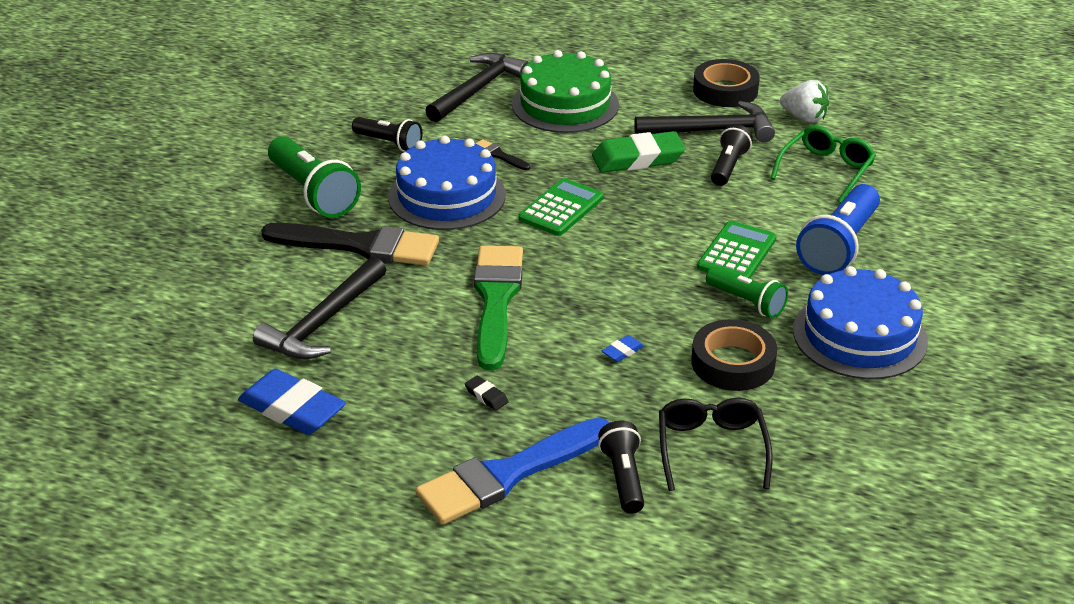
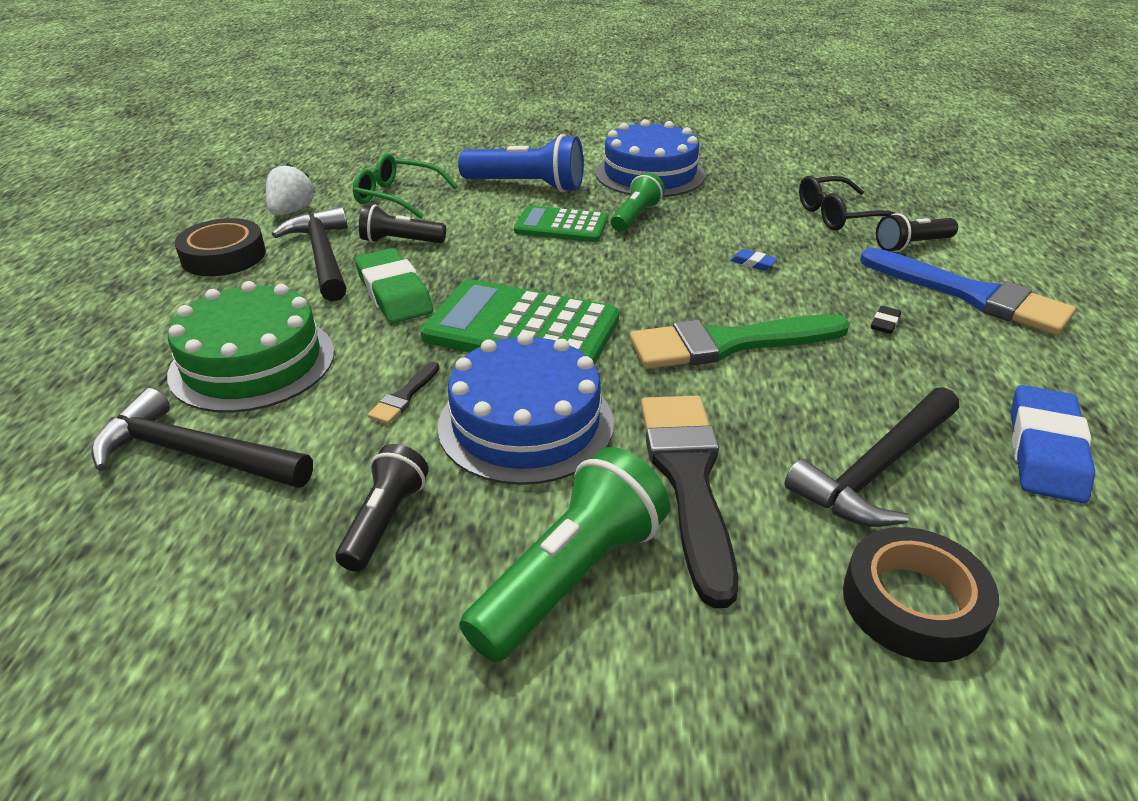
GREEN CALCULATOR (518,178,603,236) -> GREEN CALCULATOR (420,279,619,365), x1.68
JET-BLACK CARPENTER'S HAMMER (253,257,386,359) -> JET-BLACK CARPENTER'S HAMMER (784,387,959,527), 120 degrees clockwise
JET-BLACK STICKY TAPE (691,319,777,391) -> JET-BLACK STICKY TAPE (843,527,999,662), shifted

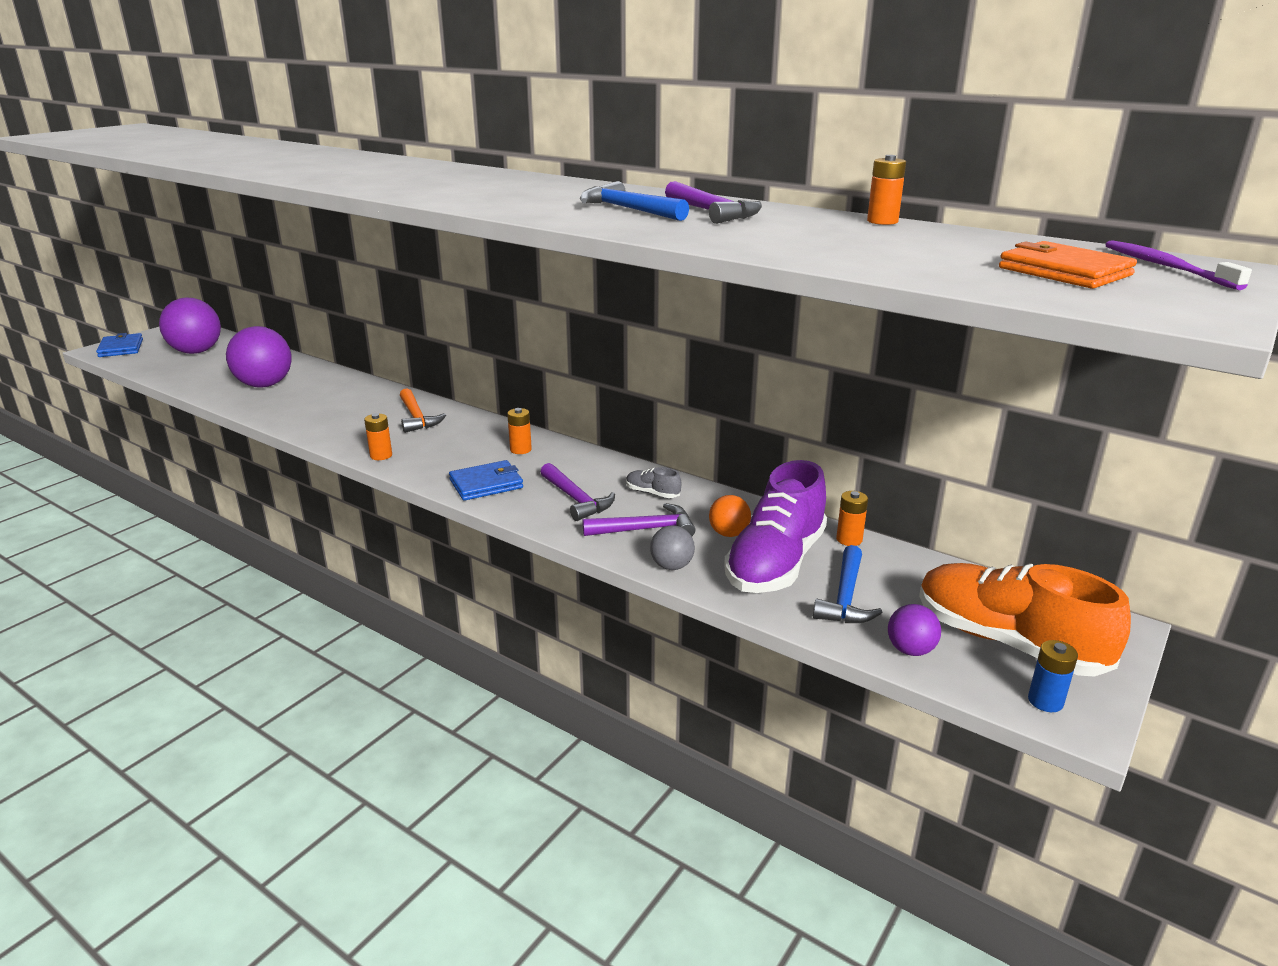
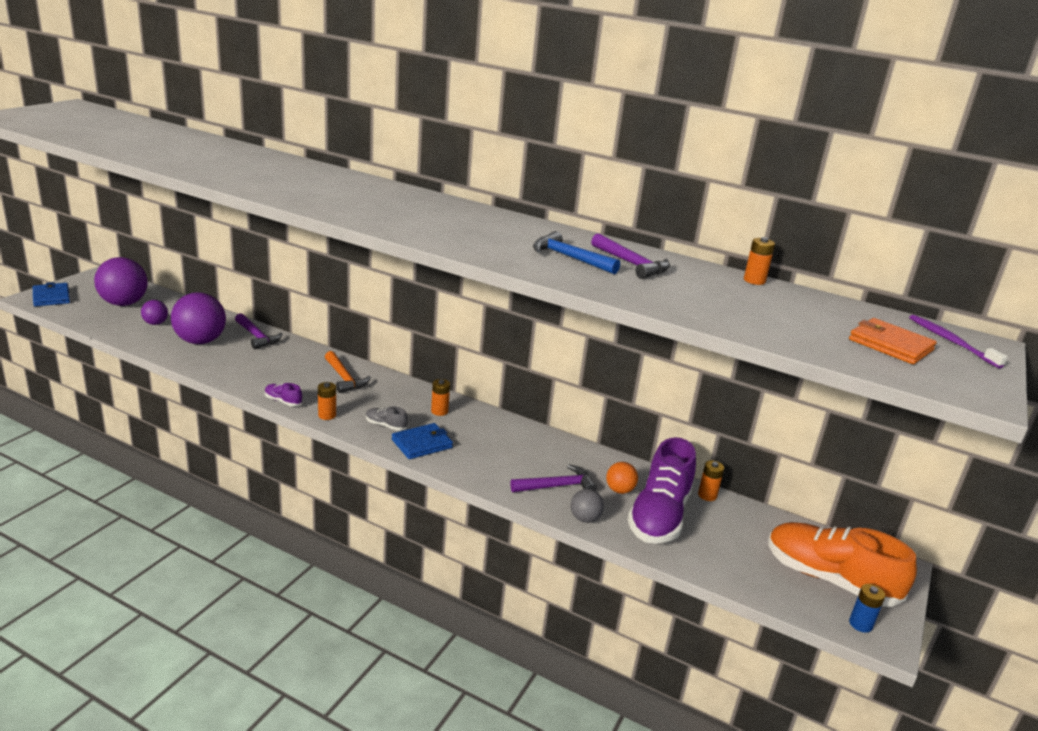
ROYAL PURPLE SPHERE (888,604,941,656) -> ROYAL PURPLE SPHERE (141,300,168,325), shifted
ROYAL PURPLE CARPENTER'S HAMMER (541,463,615,521) -> ROYAL PURPLE CARPENTER'S HAMMER (235,313,282,349), shifted
none -> ROYAL PURPLE LACE-UP SHOE (265,383,302,406)
ASH-GREY LACE-UP SHOE (626,467,682,498) -> ASH-GREY LACE-UP SHOE (366,407,408,431), shifted
ROYAL BLUE CARPENTER'S HAMMER (813,545,883,623) -> none

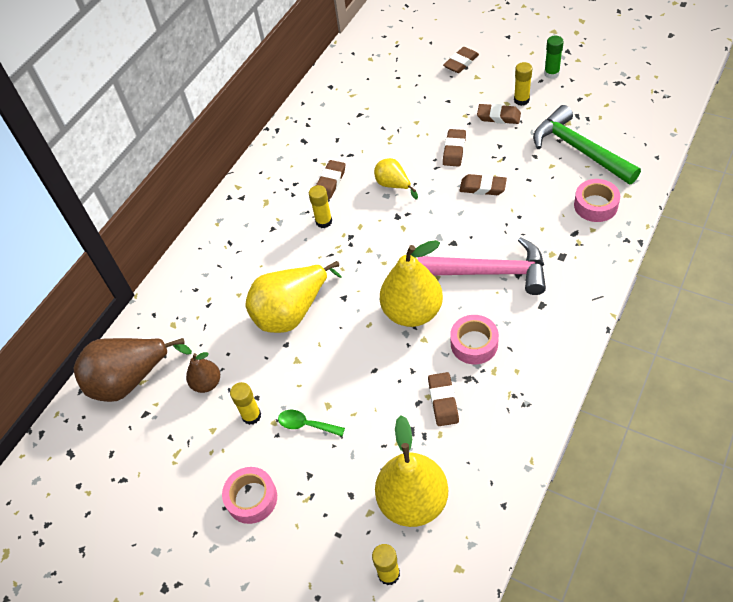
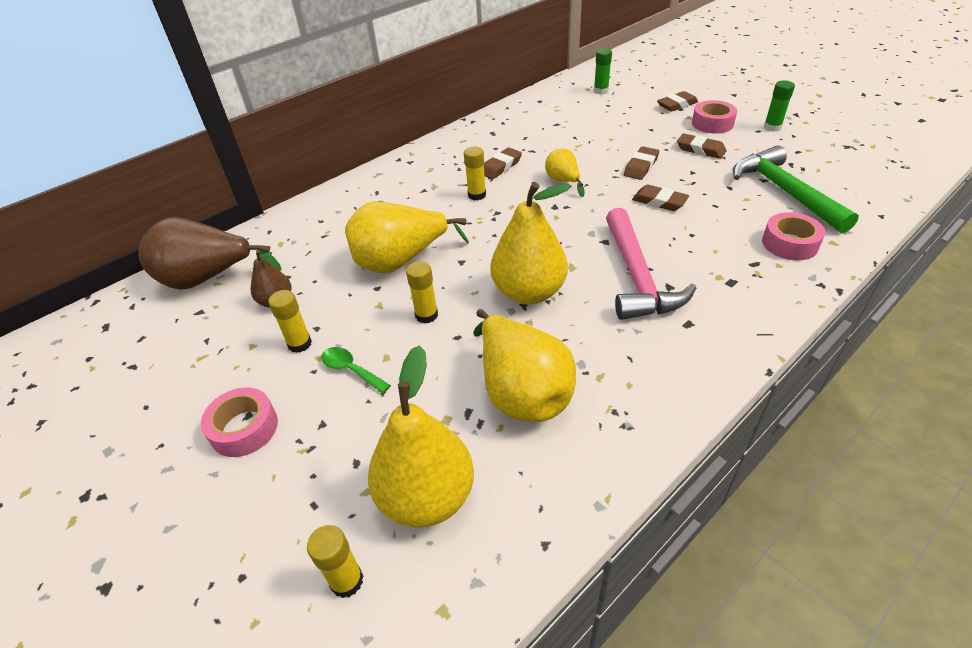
BRIGHT YELLOW GLUE (514,62,532,106) -> BRIGHT YELLOW GLUE (406,261,438,324), shifted
BROWN GUM ERASER (428,372,459,426) -> BRIGHT YELLOW TOY PEAR (473,309,576,422)
none -> GREEN GLUE (594,48,612,94)
ROSY CARPENTER'S HAMMER (418,237,546,295) -> ROSY CARPENTER'S HAMMER (606,208,696,320), 60 degrees clockwise
ROSY STICKY TAPE (450,315,499,364) -> ROSY STICKY TAPE (692,100,737,134), shifted

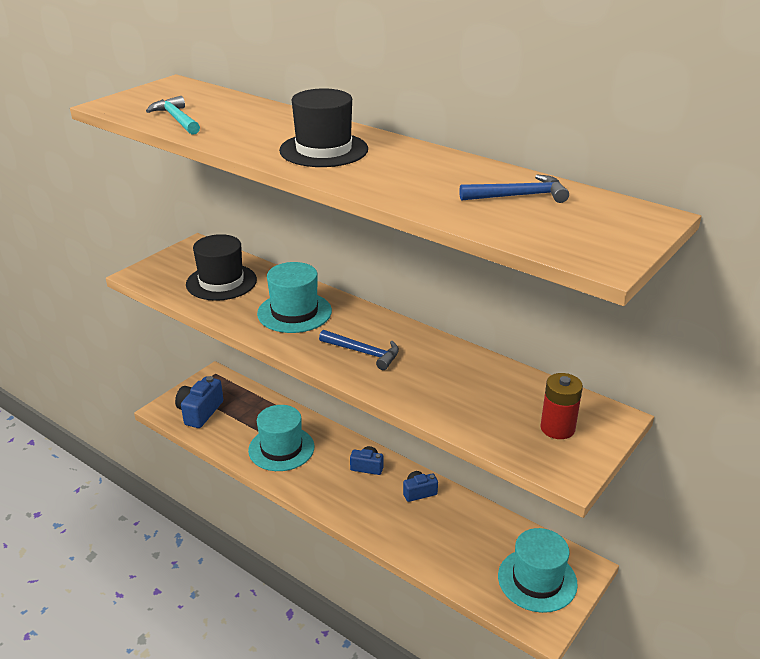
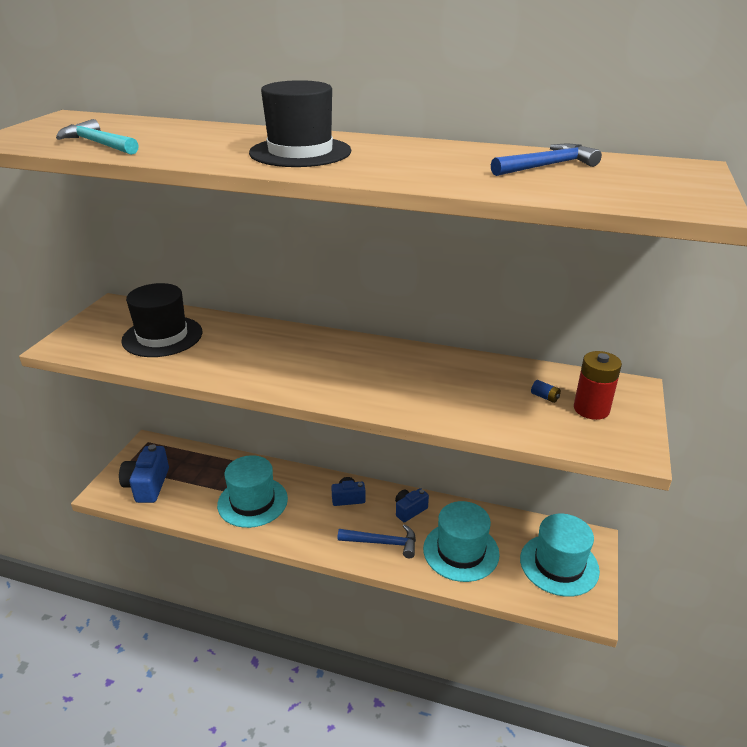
ROYAL BLUE CARPENTER'S HAMMER (319,330,399,370) -> ROYAL BLUE CARPENTER'S HAMMER (338,524,416,558), shifted
AQUA TALL HAT (257,262,332,333) -> AQUA TALL HAT (423,501,500,582), shifted
none -> ROYAL BLUE BATTERY (531,380,561,403)

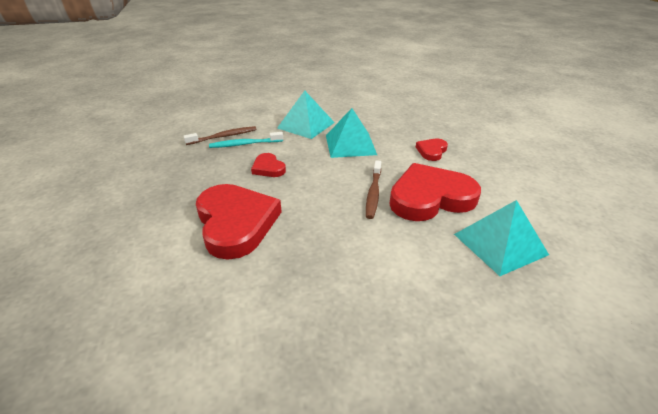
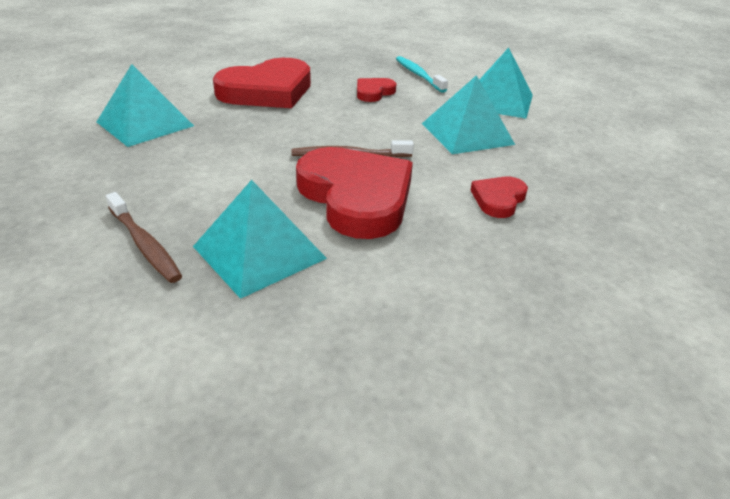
none -> AQUA PYRAMID SHAPE (97,64,194,147)
BROWN TOOTHBRUSH (183,126,256,145) -> BROWN TOOTHBRUSH (106,192,182,283), shifted
SCARLET LOVE HEART (416,138,448,161) -> SCARLET LOVE HEART (470,177,528,218), 75 degrees counterclockwise

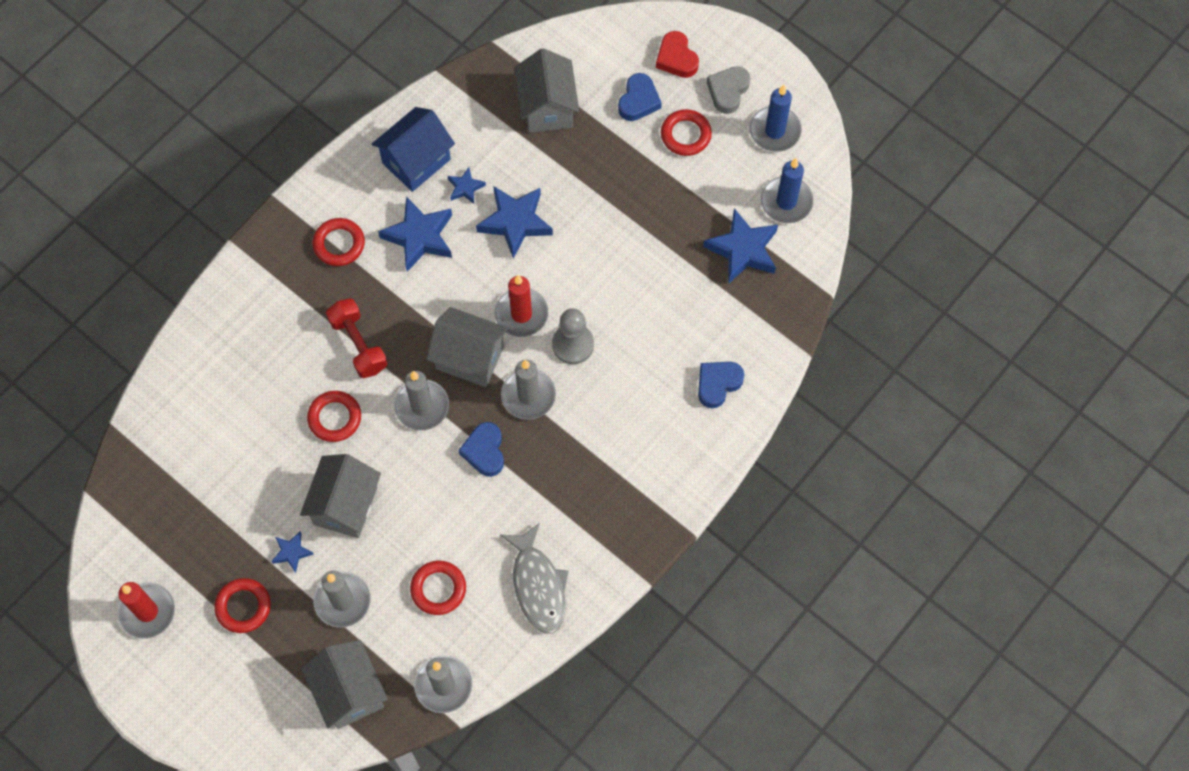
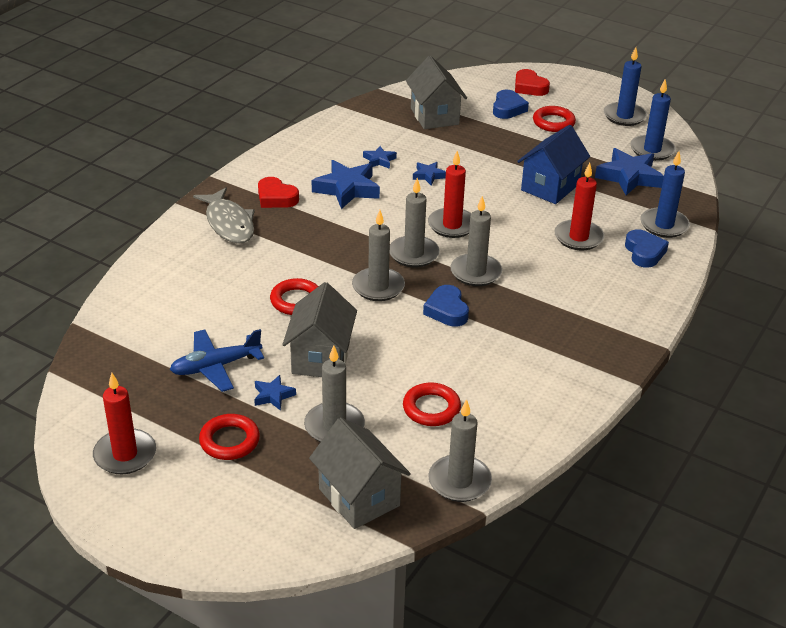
none -> ROYAL BLUE TOY PLANE (170,329,264,392)
ASH-GREY TOY FISH (500,523,569,634) -> ASH-GREY TOY FISH (193,188,255,244), shifted
SCARLET RING (313,218,365,266) -> SCARLET LOVE HEART (258,177,299,208)
ASH-GREY TOY HOUSE (427,307,508,387) -> ASH-GREY WAX CANDLE (390,178,440,267)
ROYAL BLUE FIVE-POINTED STAR (476,186,553,259) -> ROYAL BLUE FIVE-POINTED STAR (413,162,446,186), x0.51
ROYAL BLUE TOY HOUSE (372,107,455,192) -> ROYAL BLUE TOY HOUSE (517,125,590,204), shifted
none -> SCARLET WAX CANDLE (554,163,605,250)
ROYAL BLUE LOVE HEART (698,362,745,408) -> ROYAL BLUE LOVE HEART (625,229,669,268), 135 degrees clockwise
none -> ROYAL BLUE WAX CANDLE (640,151,690,238)
SCARLET HAND WEIGHT (326,298,388,378) -> none
ASH-GREY GAME PAWN (552,308,594,364) -> none
ASH-GREY LOVE HEART (707,66,750,114) -> none

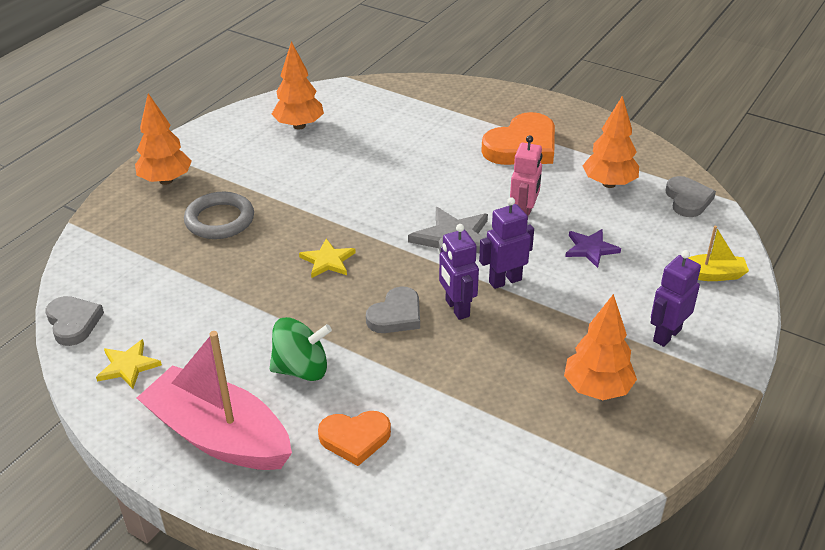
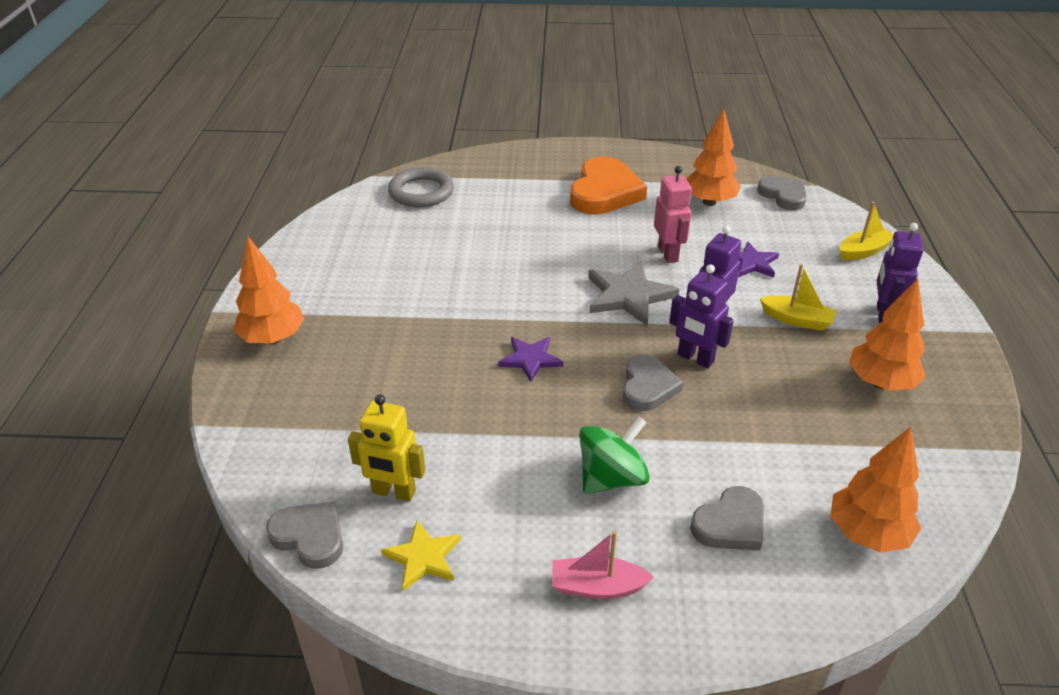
none -> BRIGHT YELLOW TOY ROBOT (348,394,425,502)
ASH-GREY RING (184,192,254,239) -> ASH-GREY RING (388,167,454,207), shifted
BRIGHT YELLOW FIVE-POINTED STAR (299,239,356,278) -> ROYAL PURPLE FIVE-POINTED STAR (498,337,563,382)
ROSY BOAT (137,331,292,470) -> ROSY BOAT (552,531,654,599), x0.47
BRIGHT ORANGE LOVE HEART (318,411,391,466) -> ASH-GREY LOVE HEART (690,486,764,551)
none -> BRIGHT YELLOW BOAT (760,264,836,331)
BRIGHT ORANGE TOY TREE (272,41,324,130) -> BRIGHT ORANGE TOY TREE (830,427,921,553), shifted

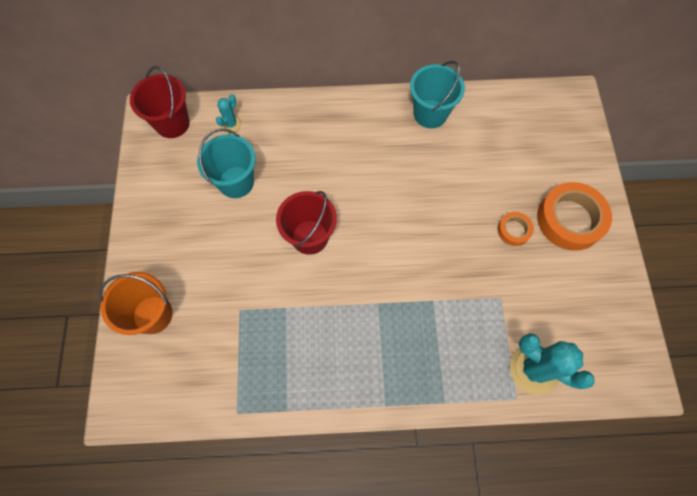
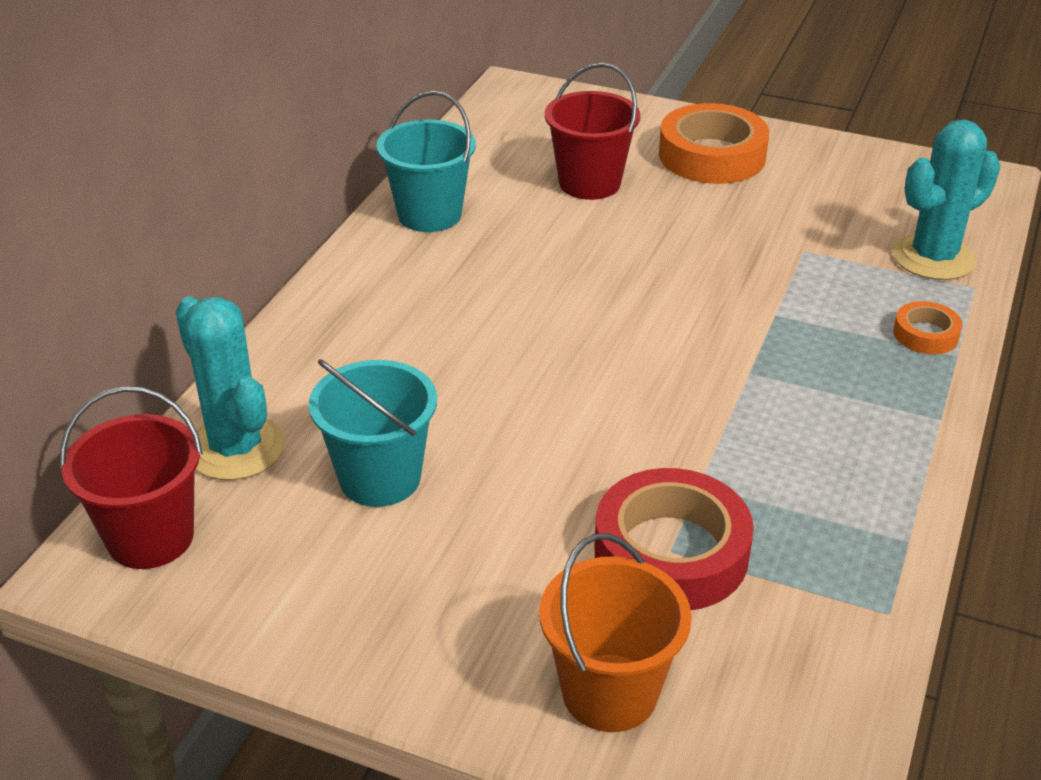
AQUA PRICKLY PLANT (216,94,242,133) -> AQUA PRICKLY PLANT (175,296,285,480), x2.00
SCARLET BUCKET (276,191,337,255) -> SCARLET BUCKET (545,63,640,200), shifted
none -> SCARLET STICKY TAPE (594,468,754,610)
BRIGHT ORANGE STICKY TAPE (498,212,534,246) -> BRIGHT ORANGE STICKY TAPE (893,301,963,354), shifted

